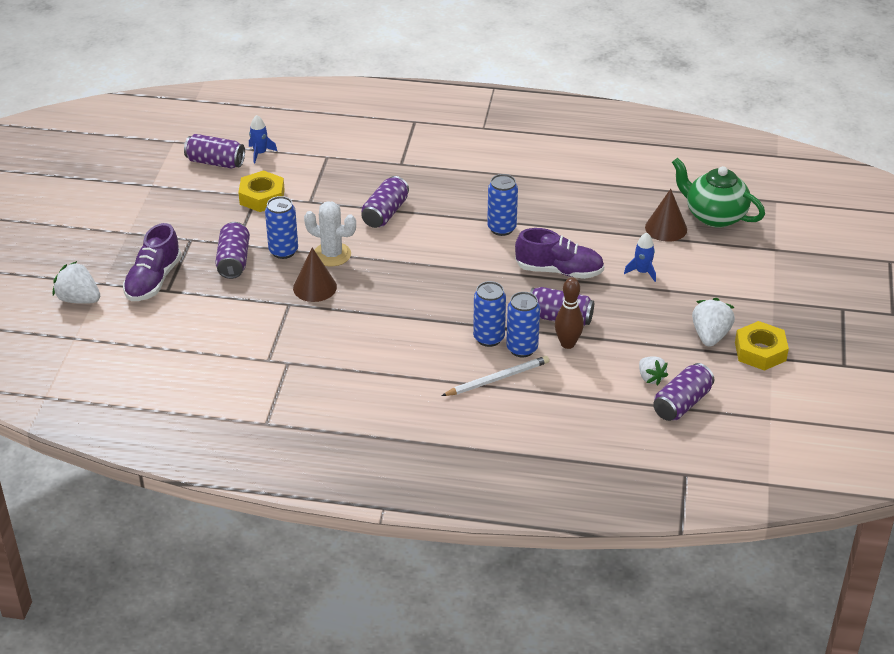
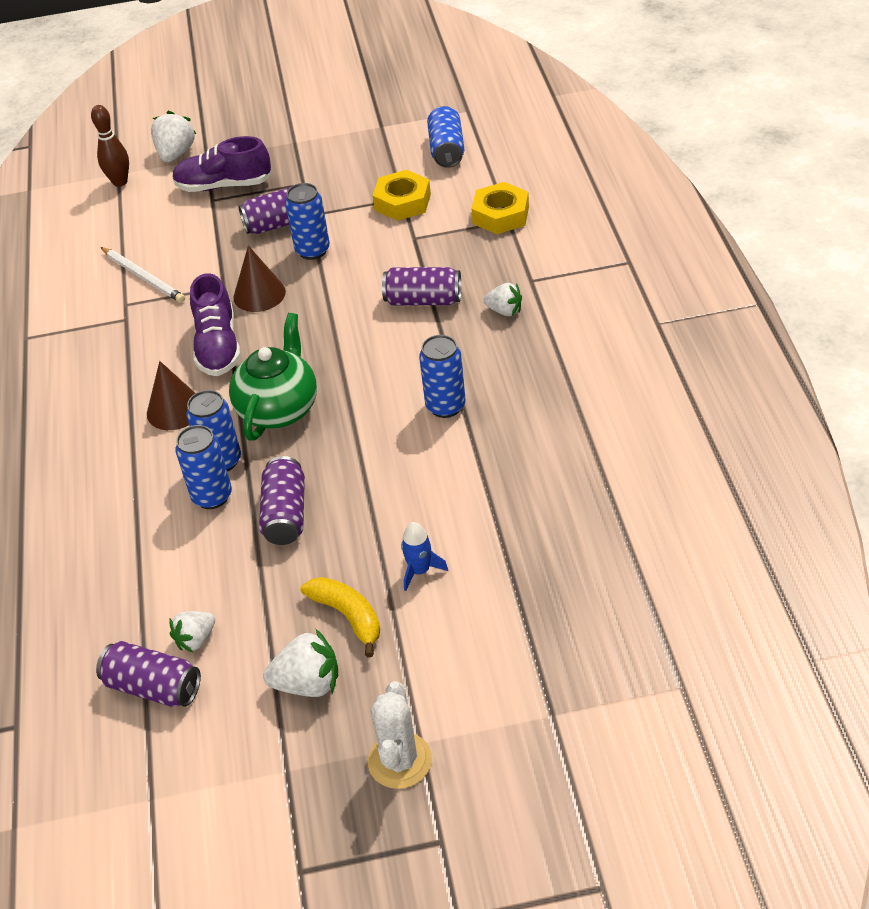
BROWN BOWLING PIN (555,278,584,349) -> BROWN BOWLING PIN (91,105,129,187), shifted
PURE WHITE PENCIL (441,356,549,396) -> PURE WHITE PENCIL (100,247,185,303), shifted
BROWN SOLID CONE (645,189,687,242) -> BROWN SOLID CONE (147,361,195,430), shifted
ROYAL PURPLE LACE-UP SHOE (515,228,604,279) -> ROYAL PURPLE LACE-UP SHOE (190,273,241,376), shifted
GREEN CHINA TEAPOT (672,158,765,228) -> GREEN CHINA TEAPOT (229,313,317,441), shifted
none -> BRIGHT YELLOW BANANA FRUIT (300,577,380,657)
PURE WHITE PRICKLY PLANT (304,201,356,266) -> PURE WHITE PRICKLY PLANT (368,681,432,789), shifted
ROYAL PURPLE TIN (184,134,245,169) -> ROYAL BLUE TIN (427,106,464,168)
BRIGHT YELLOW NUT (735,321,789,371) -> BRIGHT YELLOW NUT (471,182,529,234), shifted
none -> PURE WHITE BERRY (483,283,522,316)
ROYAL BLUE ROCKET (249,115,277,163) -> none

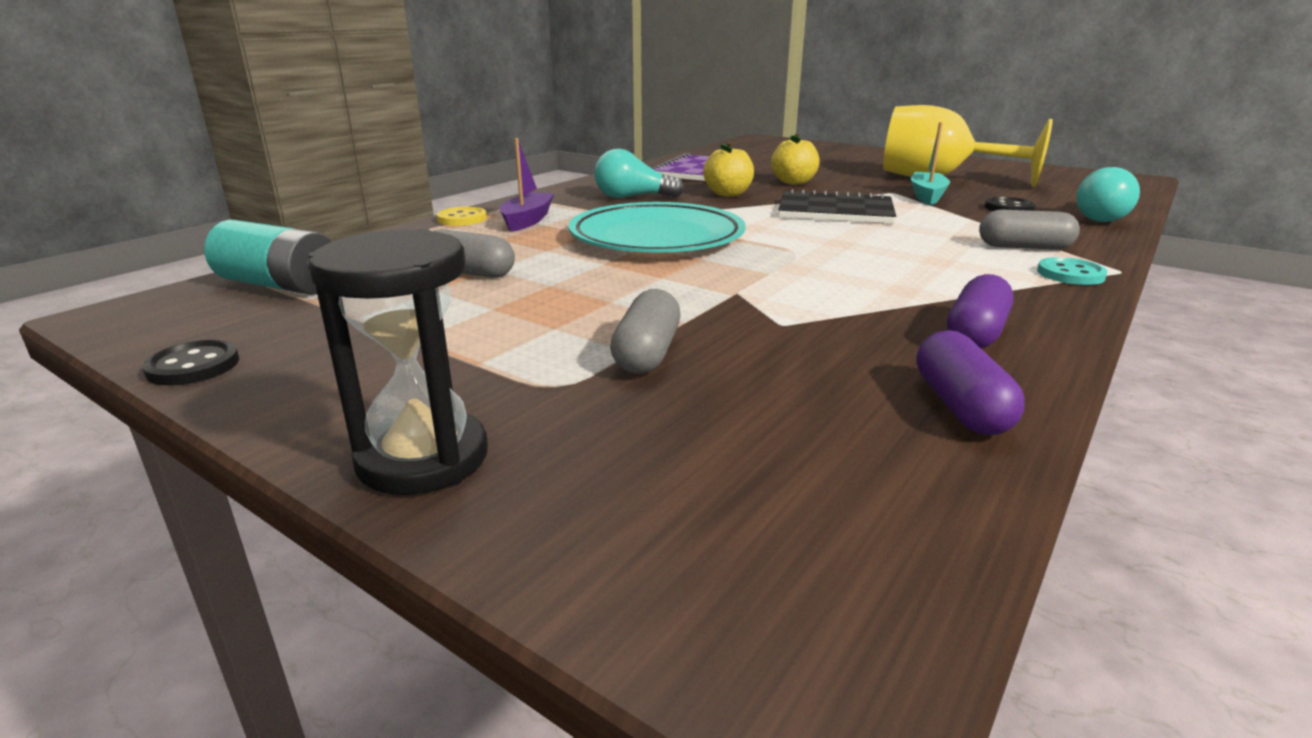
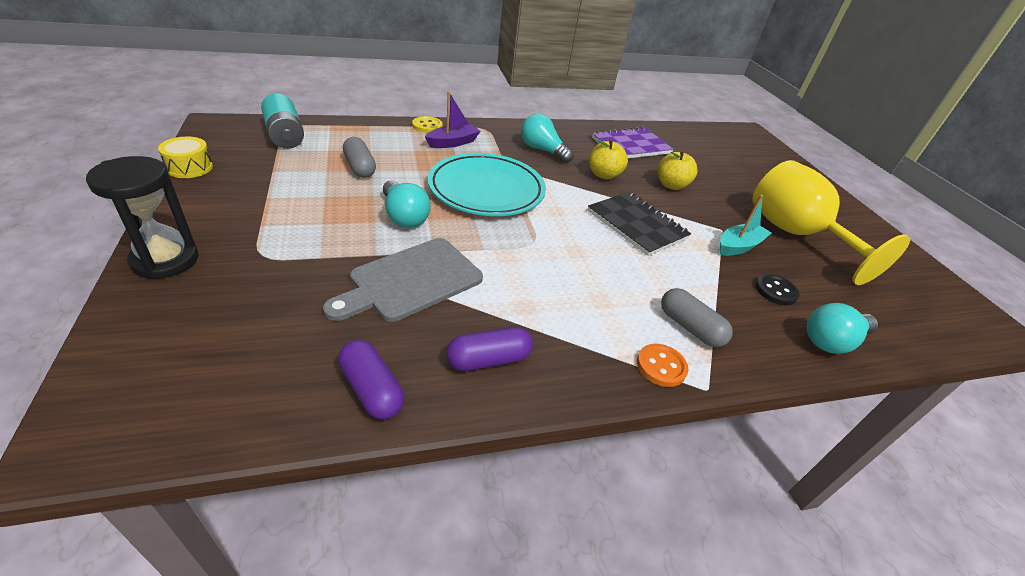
JET-BLACK BUTTON (142,340,239,386) -> BRIGHT YELLOW SNARE DRUM (158,137,213,178)
none -> ASH-GREY CHOPPING BOARD (323,238,483,322)
ROYAL PURPLE PILL (917,330,1025,435) -> ROYAL PURPLE PILL (338,340,404,419), 75 degrees counterclockwise
none -> AQUA LIGHTBULB (383,180,431,228)
AQUA BUTTON (1037,257,1108,285) -> BRIGHT ORANGE BUTTON (637,344,688,387)
ASH-GREY PILL (610,289,681,374) -> none

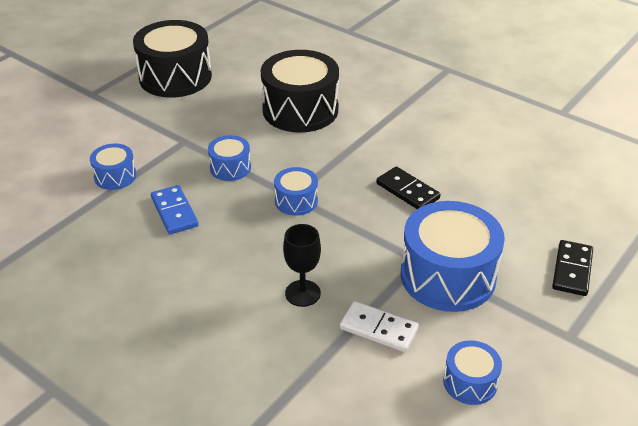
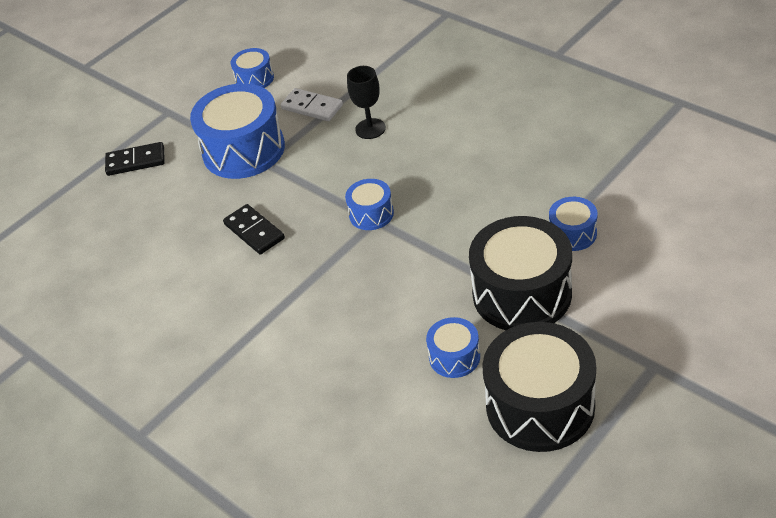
JET-BLACK DOMINO (552,240,593,296) -> JET-BLACK DOMINO (105,142,165,176), 60 degrees clockwise
ROYAL BLUE SNARE DRUM (208,135,251,181) -> ROYAL BLUE SNARE DRUM (426,317,480,378), shifted
JET-BLACK SNARE DRUM (261,50,339,133) -> JET-BLACK SNARE DRUM (469,216,572,330), shifted
ROYAL BLUE DOMINO (151,185,198,234) -> none

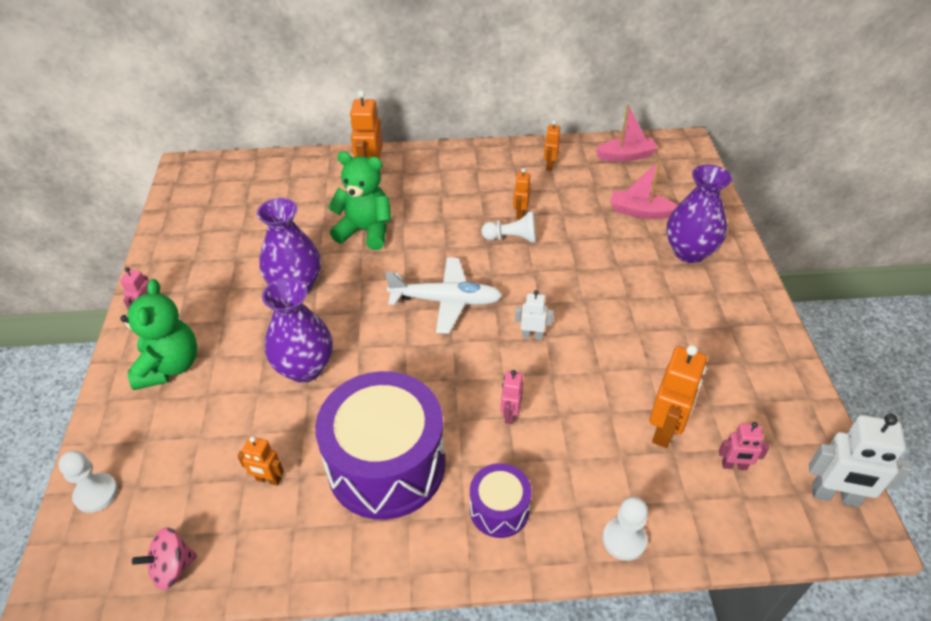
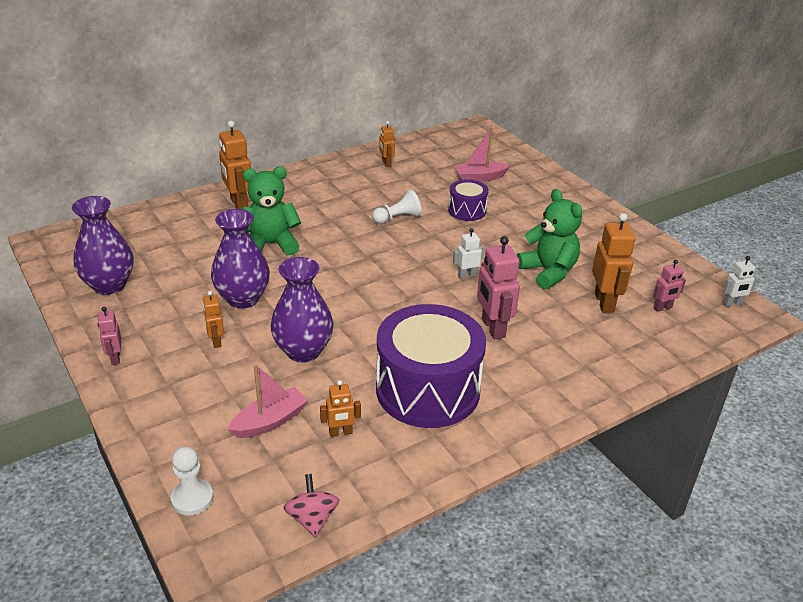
ROYAL PURPLE FLOWER VASE (667,165,732,263) -> ROYAL PURPLE FLOWER VASE (72,196,134,295), shifted
BRIGHT ORANGE TOY ROBOT (513,168,531,220) -> BRIGHT ORANGE TOY ROBOT (202,291,224,348), shifted
ROSY BOAT (595,105,658,162) -> ROSY BOAT (228,364,308,438), shifted
ROSY SPINNING TOP (132,527,197,590) -> ROSY SPINNING TOP (284,474,340,537), 135 degrees clockwise
ROYAL PURPLE SNARE DRUM (470,463,532,538) -> ROYAL PURPLE SNARE DRUM (448,179,489,221), shifted
ROSY TOY ROBOT (501,370,523,424) -> ROSY TOY ROBOT (477,236,520,339), x1.79
GREEN TEDDY BEAR (120,279,197,390) -> GREEN TEDDY BEAR (517,189,582,289), shifted
PURE WHITE TOY ROBOT (809,414,912,507) -> PURE WHITE TOY ROBOT (722,256,758,307), x0.56
PURE WHITE TOY PLANE (385,257,503,334) -> none
PURE WHITE GAME PAWN (603,497,648,561) -> none

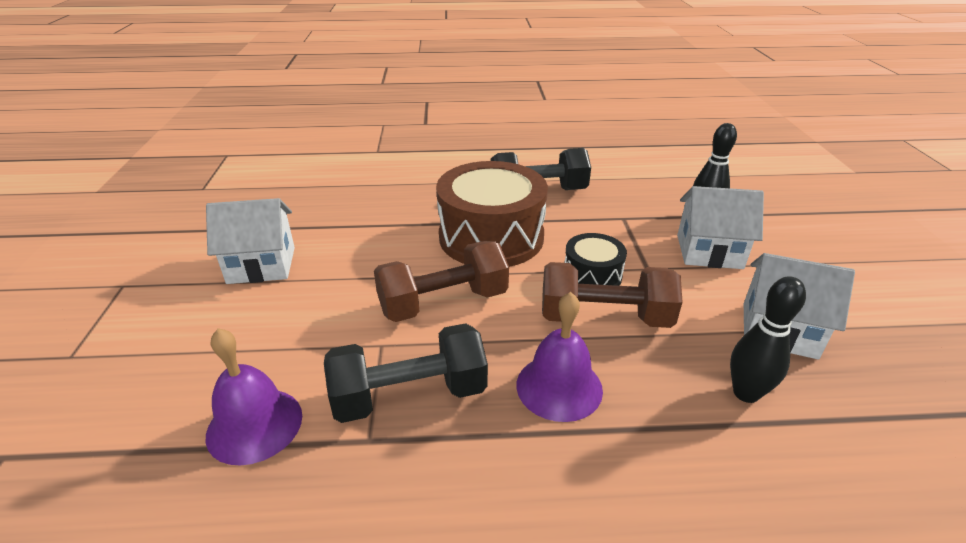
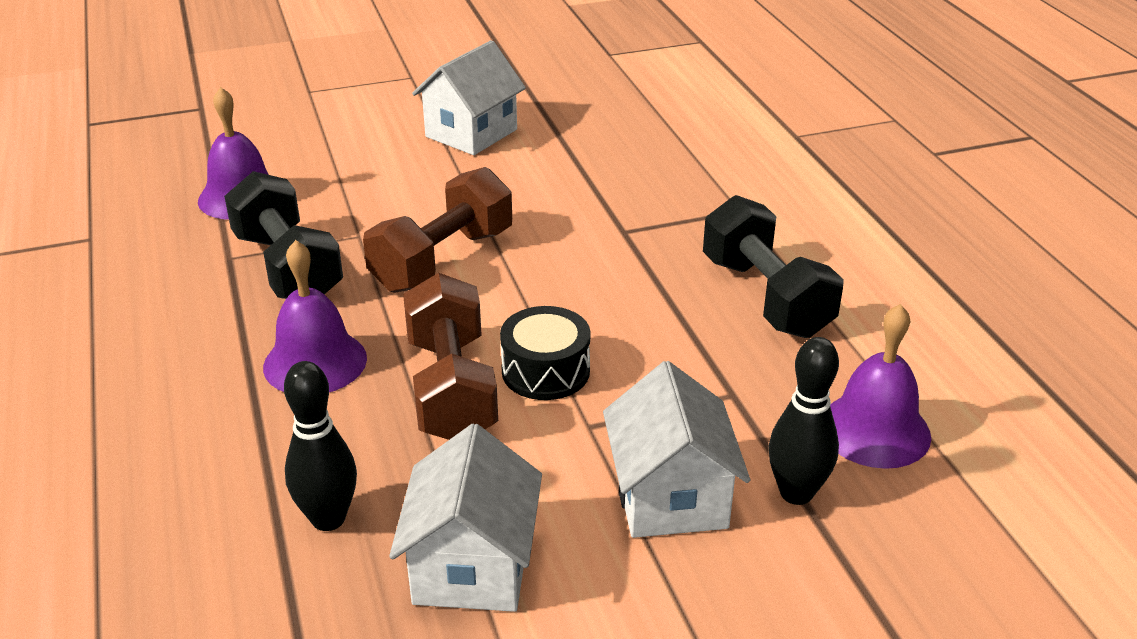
BROWN HAND WEIGHT (374,241,509,322) -> BROWN HAND WEIGHT (363,167,512,293), 75 degrees clockwise
PURE WHITE TOY HOUSE (206,198,295,284) -> PURE WHITE TOY HOUSE (412,40,526,155), 60 degrees clockwise
none -> ROYAL PURPLE SCHOOL BELL (830,304,931,469)
BROWN SNARE DRUM (436,161,548,267) -> none

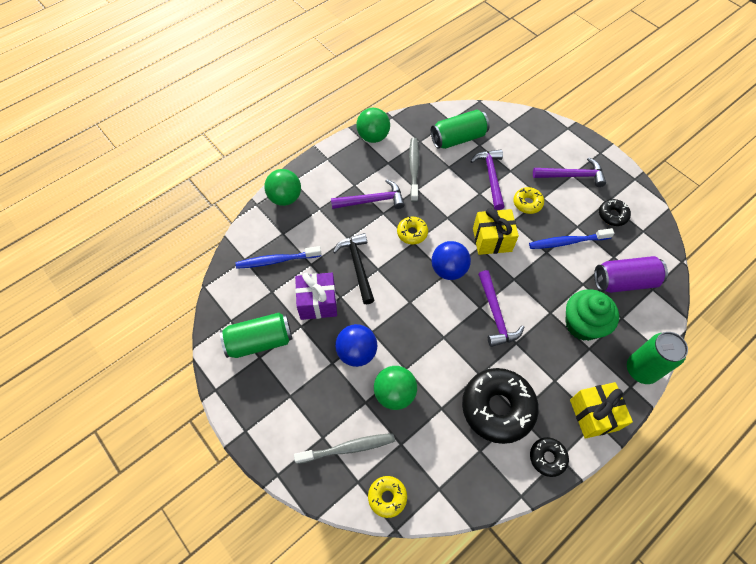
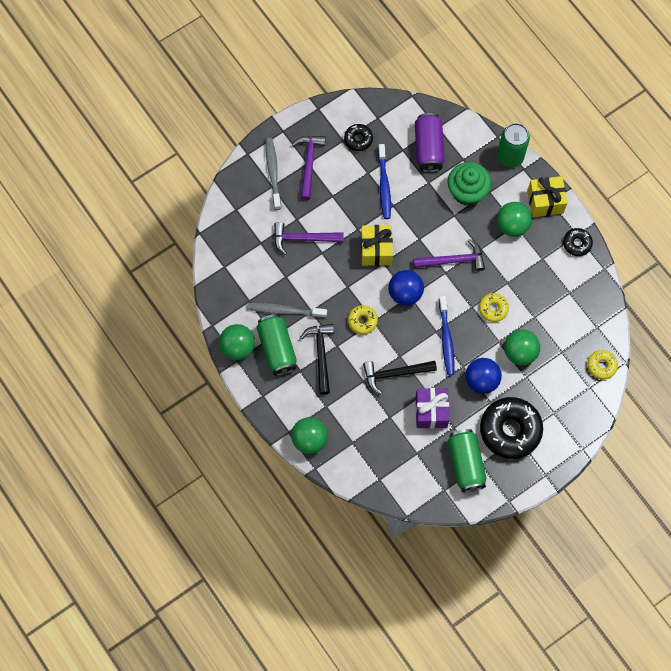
GREEN TIN (431,110,489,149) -> GREEN TIN (257,314,297,376), shifted
ASH-GREY TOOTHBRUSH (294,433,395,464) -> ASH-GREY TOOTHBRUSH (266,138,281,210), shifted
ROYAL PURPLE CARPENTER'S HAMMER (331,179,405,209) -> JET-BLACK CARPENTER'S HAMMER (300,324,334,394)
ROYAL BLUE TOOTHBRUSH (236,246,322,269) -> ROYAL BLUE TOOTHBRUSH (439,296,454,375), shifted
BRIGHT YELLOW DOUGHNUT (513,187,544,214) -> BRIGHT YELLOW DOUGHNUT (479,293,509,322), shifted
JET-BLACK DOUGHNUT (462,368,539,444) -> JET-BLACK DOUGHNUT (480,397,543,459), shifted
none -> GREEN SPHERE (497,202,532,237)

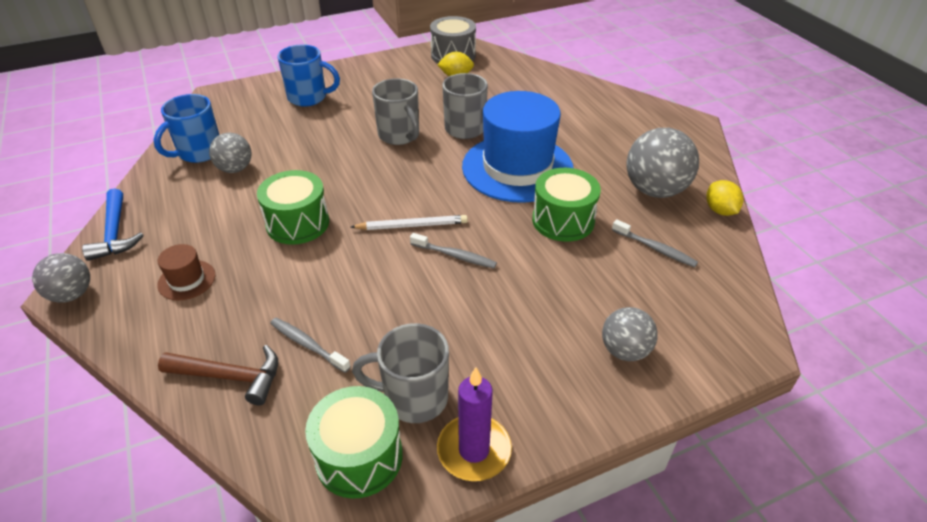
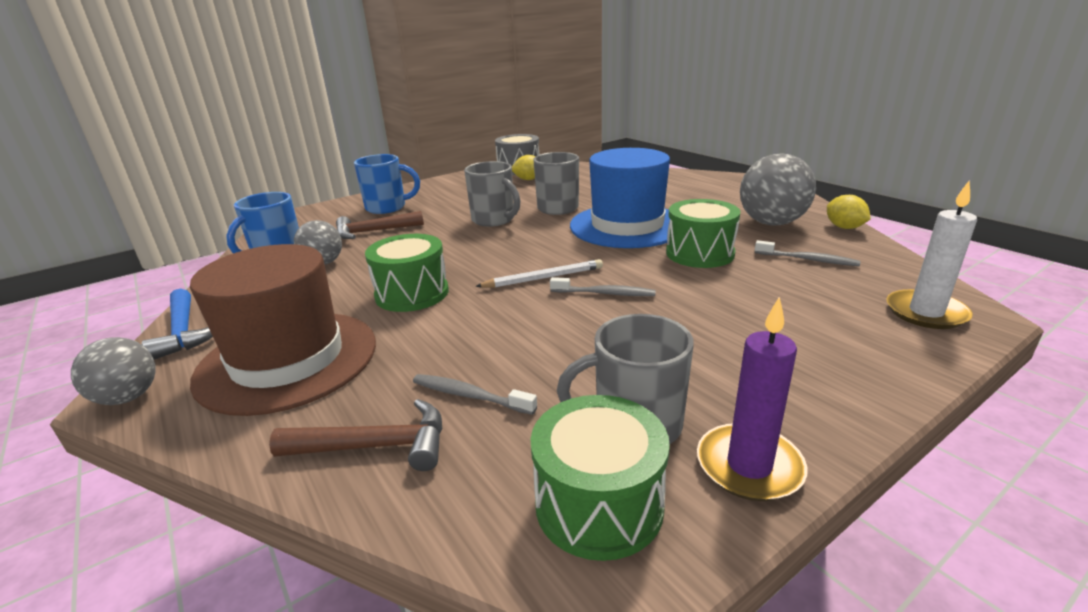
BROWN TALL HAT (157,244,215,301) -> BROWN TALL HAT (190,244,376,416), x2.42
none -> BROWN CARPENTER'S HAMMER (336,211,424,239)
none -> PURE WHITE WAX CANDLE (886,181,977,329)
ASH-GREY SPHERE (602,307,658,361) -> none

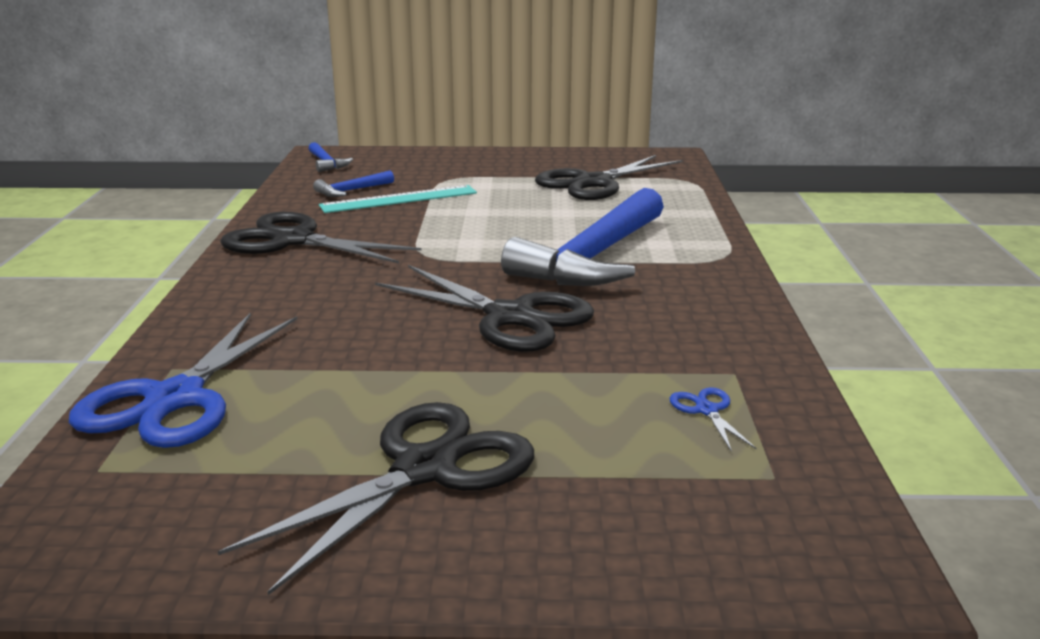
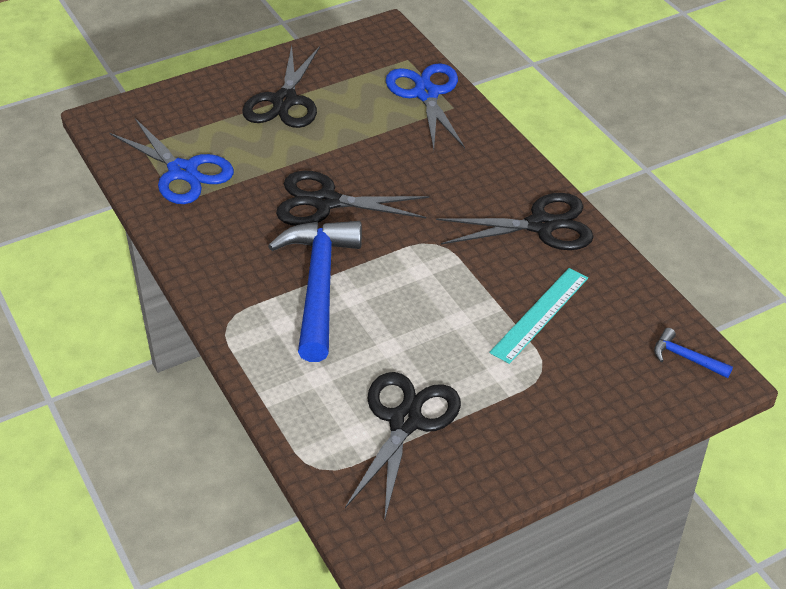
ROYAL BLUE PAIR OF SCISSORS (670,387,757,452) -> ROYAL BLUE PAIR OF SCISSORS (109,117,234,204), x2.46
ROYAL BLUE CARPENTER'S HAMMER (313,170,394,197) -> none

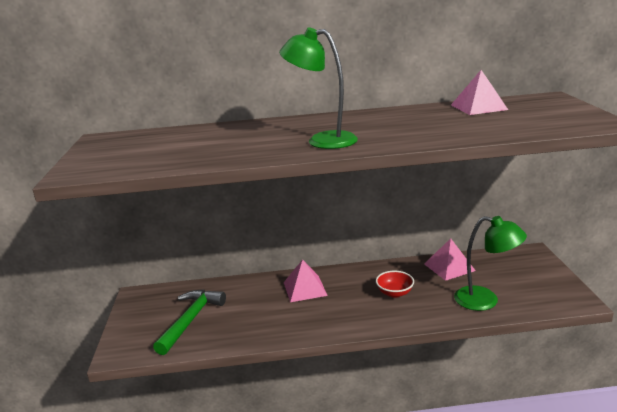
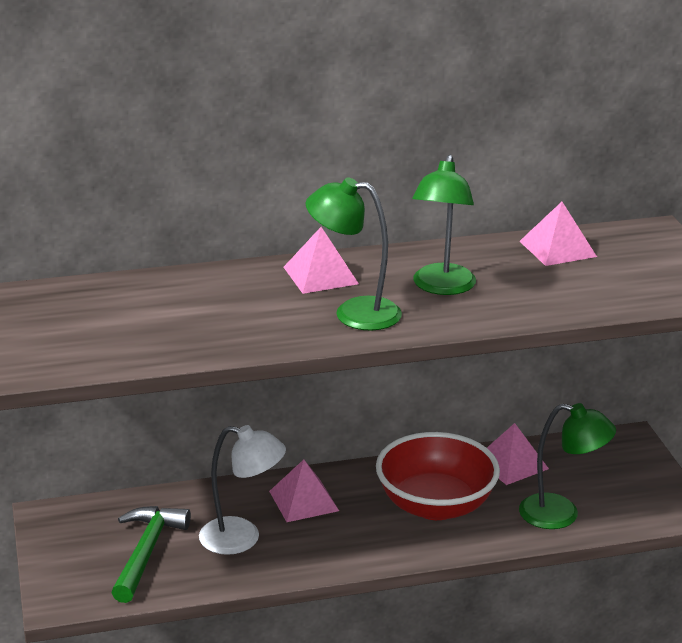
none -> PURE WHITE READING LAMP (199,425,286,555)
none -> ROSY PYRAMID SHAPE (284,227,359,294)
SCARLET SERVING BOWL (376,271,414,298) -> SCARLET SERVING BOWL (376,432,500,520), x2.24
none -> GREEN READING LAMP (412,155,476,295)

